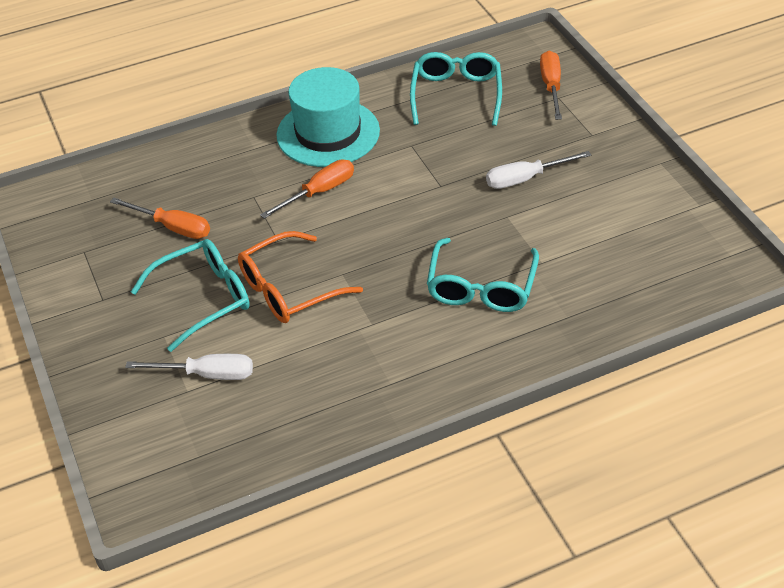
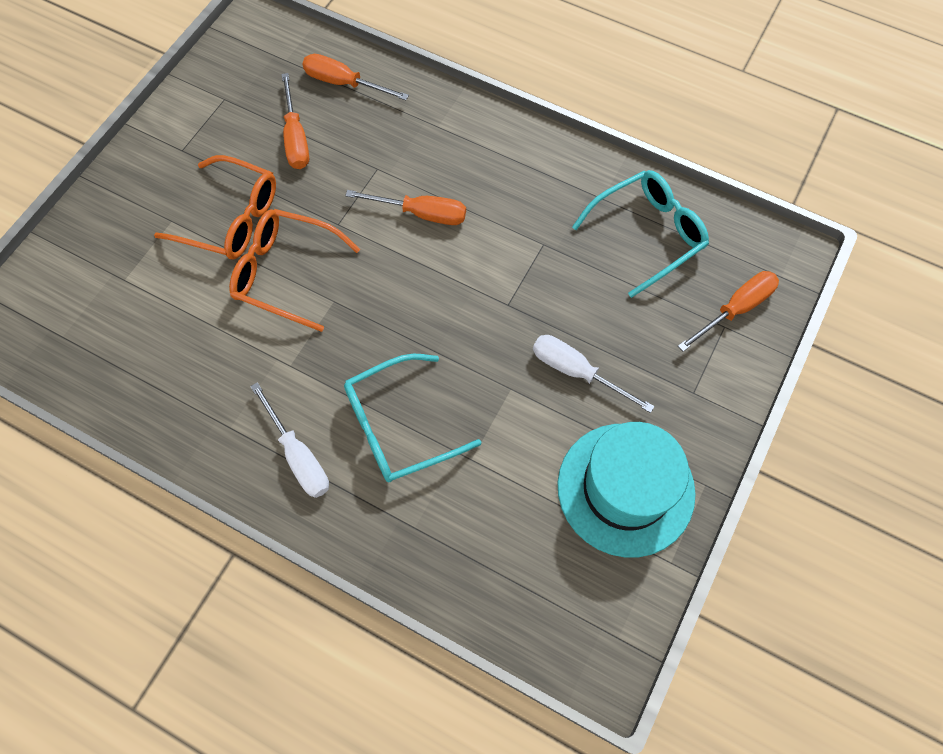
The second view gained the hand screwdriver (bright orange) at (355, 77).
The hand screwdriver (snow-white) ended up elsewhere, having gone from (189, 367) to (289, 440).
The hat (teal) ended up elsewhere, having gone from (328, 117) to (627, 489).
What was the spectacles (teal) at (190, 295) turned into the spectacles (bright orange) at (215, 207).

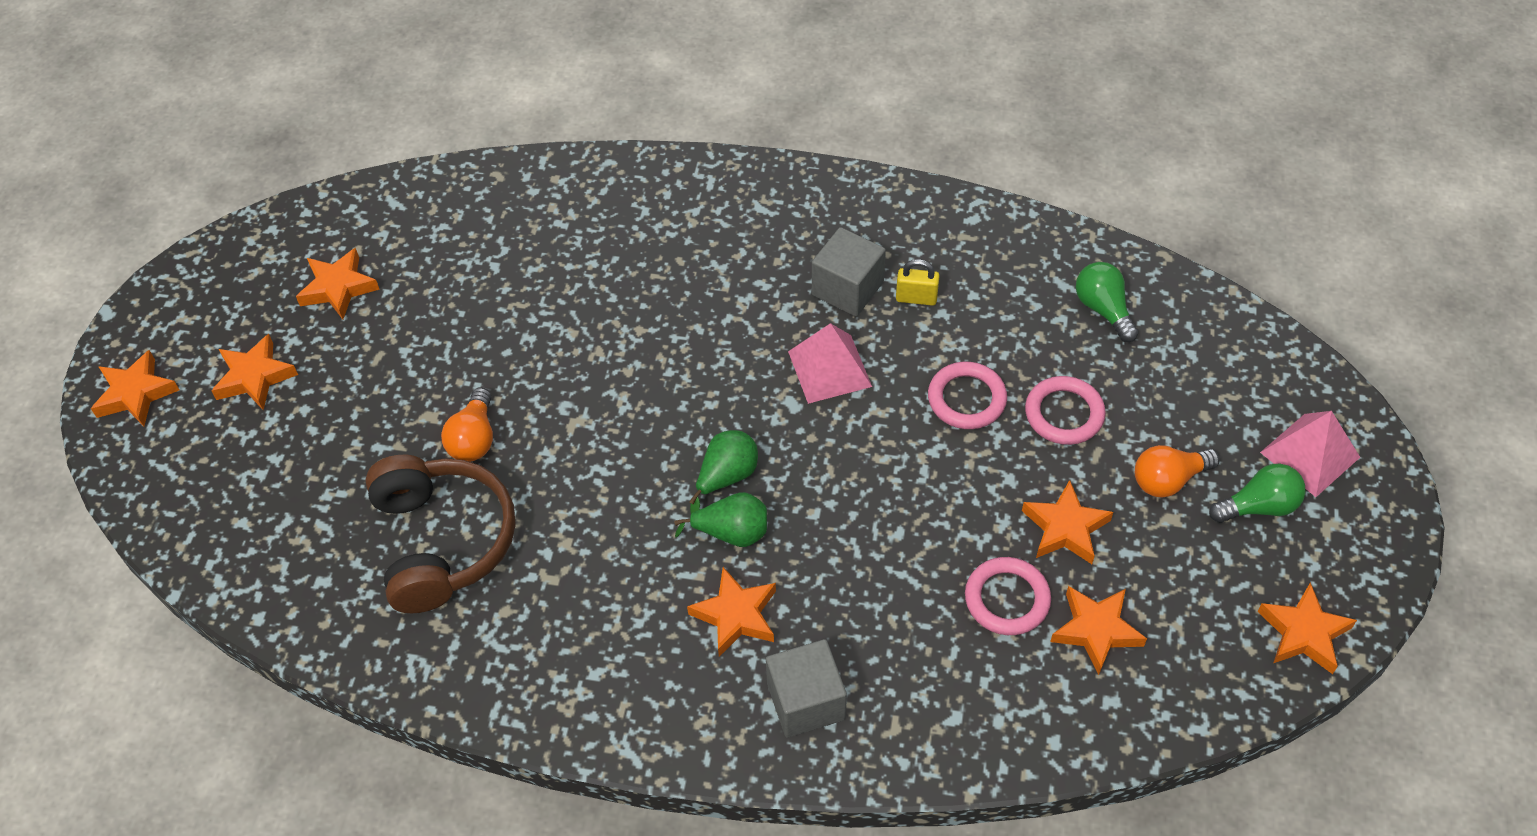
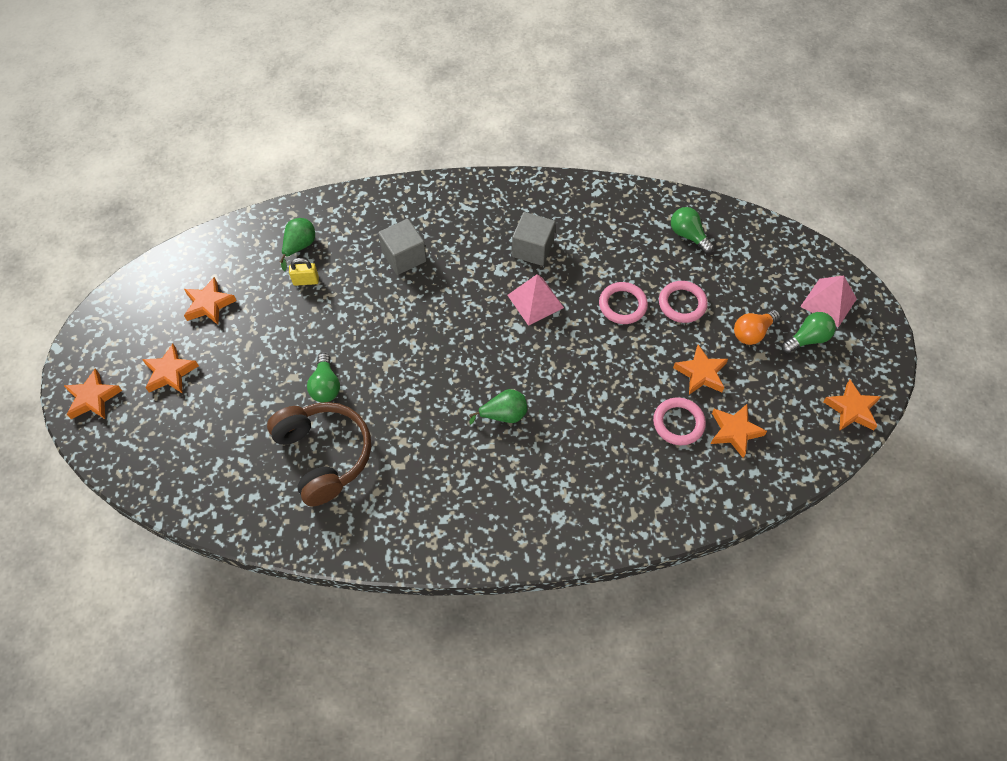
The second view lost the star shape (bright orange) at (731, 612).
The pear (leaf-green) ended up elsewhere, having gone from (723, 472) to (297, 244).
The solid cube (grey) ended up elsewhere, having gone from (806, 688) to (402, 247).
The padlock (bright yellow) ended up elsewhere, having gone from (917, 282) to (304, 272).
What was the light bulb (bright orange) at (467, 424) turned into the light bulb (leaf-green) at (323, 378).

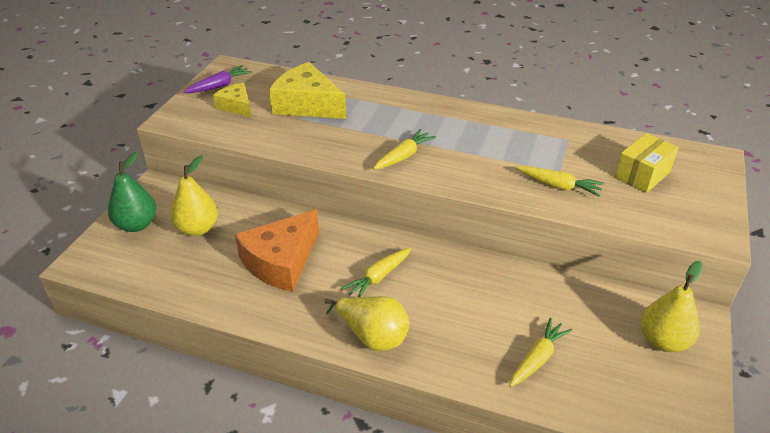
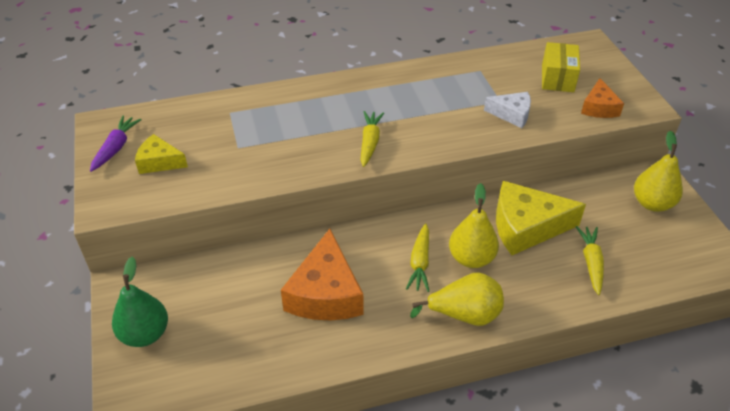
The second view gained the piece of cheese (bright orange) at (602, 98).
The pear (bright yellow) ended up elsewhere, having gone from (194, 196) to (474, 225).
The piece of cheese (bright yellow) ended up elsewhere, having gone from (307, 90) to (541, 218).
Where the root vegetable (bright yellow) stood at (560, 181), the piece of cheese (snow-white) came to stand at (507, 110).

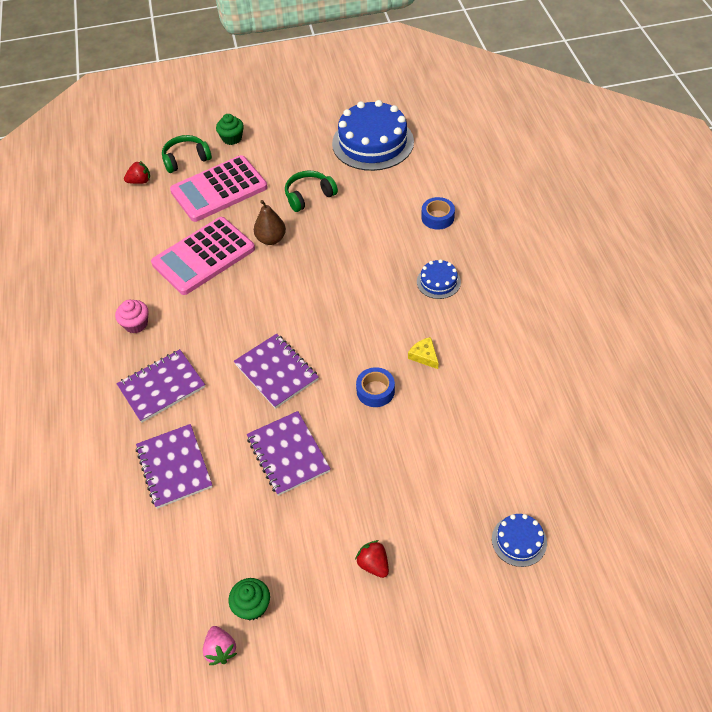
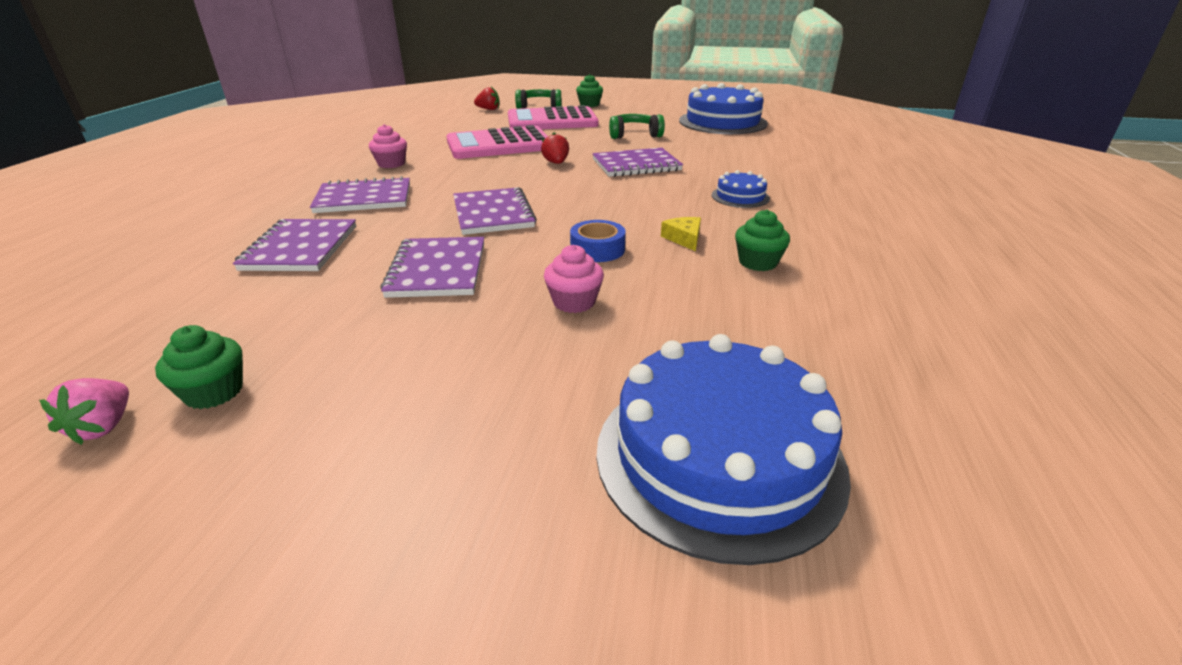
The second view lost the pear (brown) at (270, 222).
The second view lost the sticky tape (blue) at (438, 213).
The second view gained the fairy cake (rose-pink) at (574, 279).
The second view gained the notepad (royal purple) at (637, 162).
The second view gained the fairy cake (leaf-green) at (762, 240).
The berry (crimson) ended up elsewhere, having gone from (372, 559) to (555, 148).
The size of the layer cake (blue) at (519, 540) changed by a factor of 2.14.

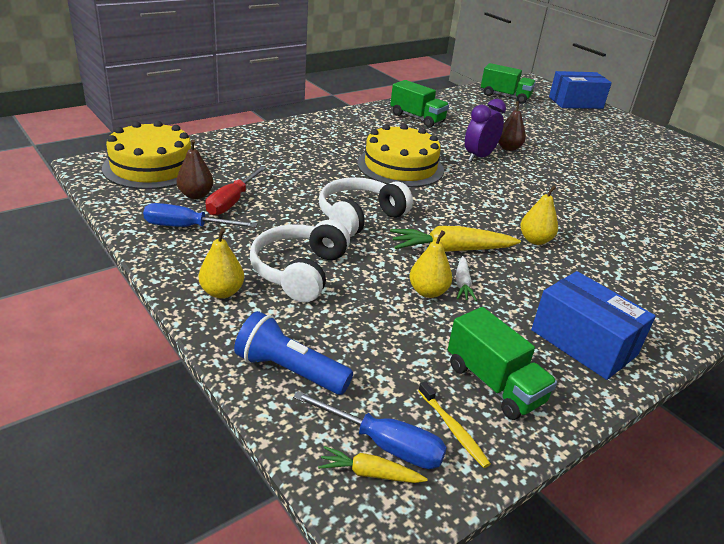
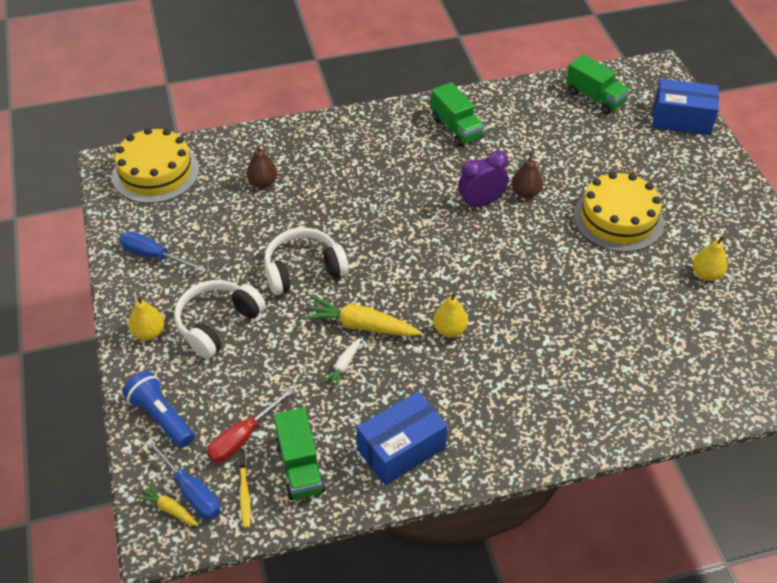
The pear (brown) ended up elsewhere, having gone from (195, 169) to (262, 166).
The hand screwdriver (crimson) ended up elsewhere, having gone from (236, 191) to (250, 425).
The layer cake (bright yellow) ended up elsewhere, having gone from (400, 155) to (618, 212).
The pear (bright yellow) ended up elsewhere, having gone from (430, 264) to (710, 258).
The box (blue) at (593, 325) ended up facing another way, 75 degrees clockwise from before.

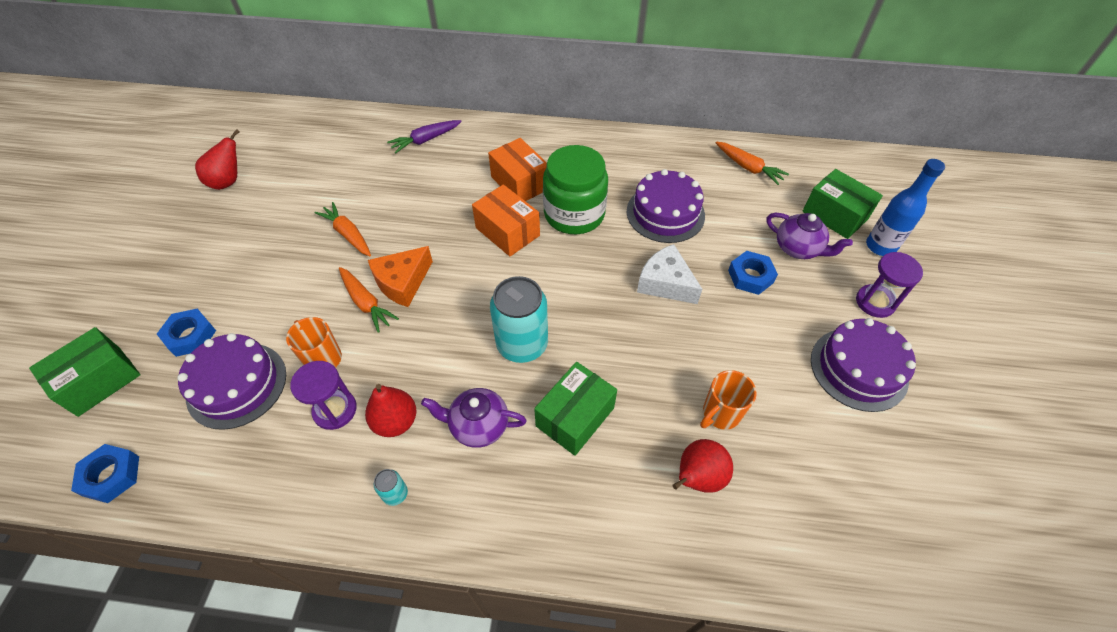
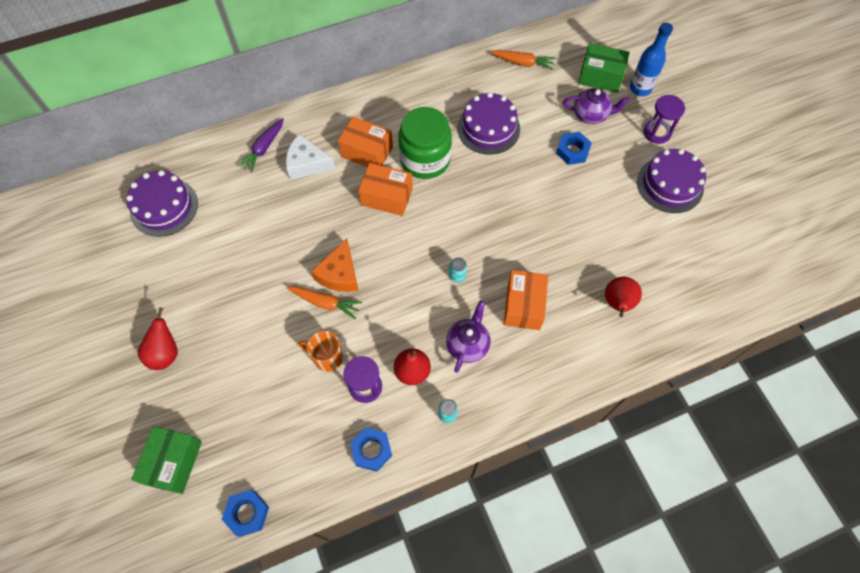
The second view lost the root vegetable (bright orange) at (342, 229).
The second view lost the tea mug (bright orange) at (728, 400).
The hex nut (blue) ended up elsewhere, having gone from (186, 333) to (371, 450).
The layer cake (royal purple) ended up elsewhere, having gone from (231, 381) to (162, 203).
The pear (crimson) ended up elsewhere, having gone from (217, 159) to (158, 338).
The piece of cheese (snow-white) ended up elsewhere, having gone from (669, 274) to (310, 157).
What was the box (leaf-green) at (575, 409) turned into the box (bright orange) at (526, 300).
The tea pot (royal purple) at (474, 418) ended up facing another way, 135 degrees clockwise from before.
The size of the soda can (teal) at (519, 319) changed by a factor of 0.43.

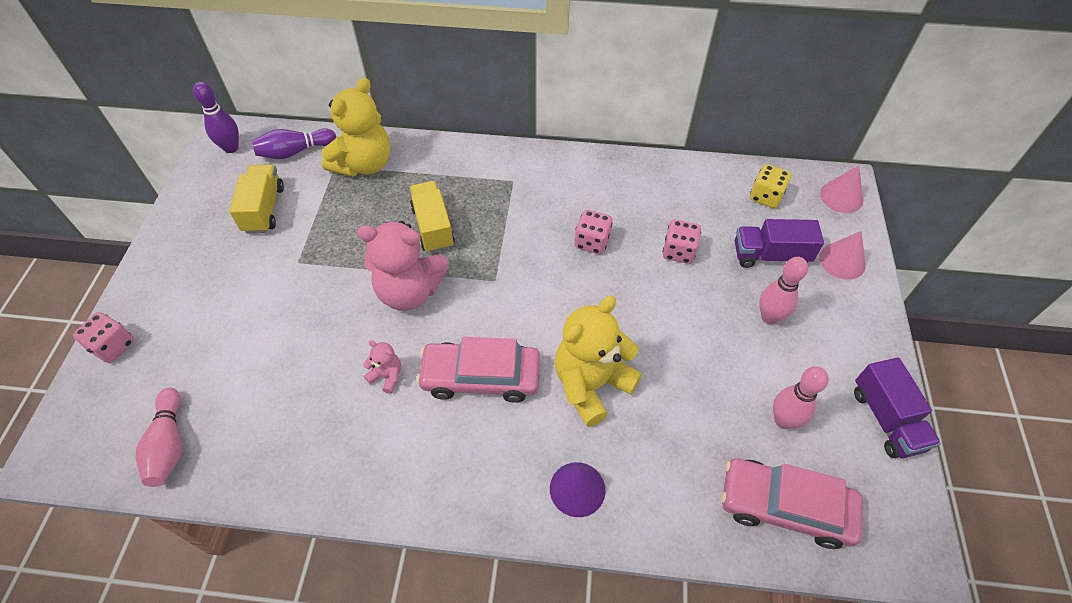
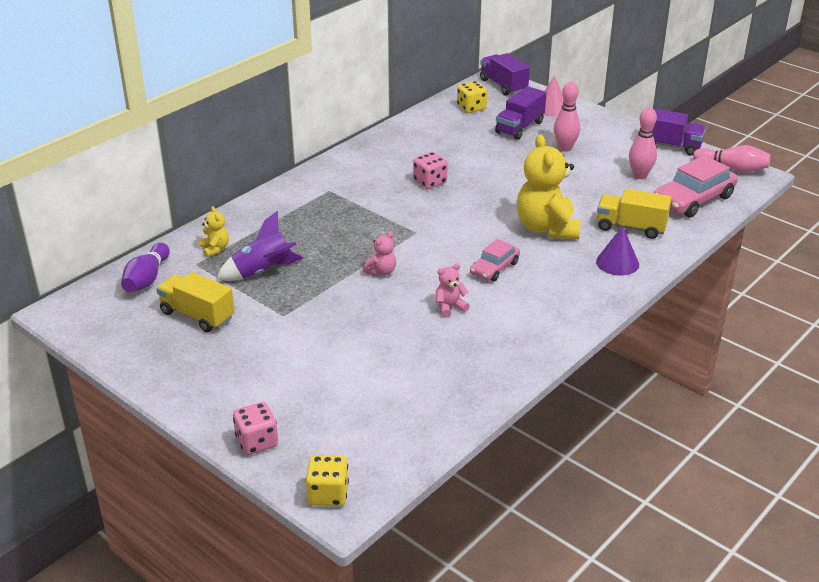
The second view lost the skittle (royal purple) at (216, 117).
The second view lost the dice (rose-pink) at (682, 242).
The second view gained the toy rocket (royal purple) at (260, 246).
The second view gained the dice (bright yellow) at (327, 480).
The skittle (rose-pink) ended up elsewhere, having gone from (159, 437) to (732, 159).
The lorry (bright yellow) ended up elsewhere, having gone from (432, 217) to (634, 214).
Where the cone shape (rose-pink) stood at (841, 189), the lorry (royal purple) came to stand at (505, 74).
The size of the teddy (bright yellow) at (355, 127) changed by a factor of 0.45.
The size of the teddy (rose-pink) at (403, 266) changed by a factor of 0.45.
The size of the car (rose-pink) at (478, 370) changed by a factor of 0.59.

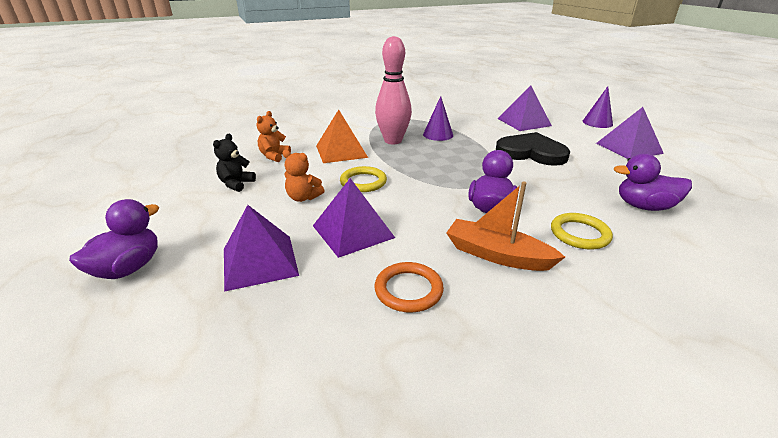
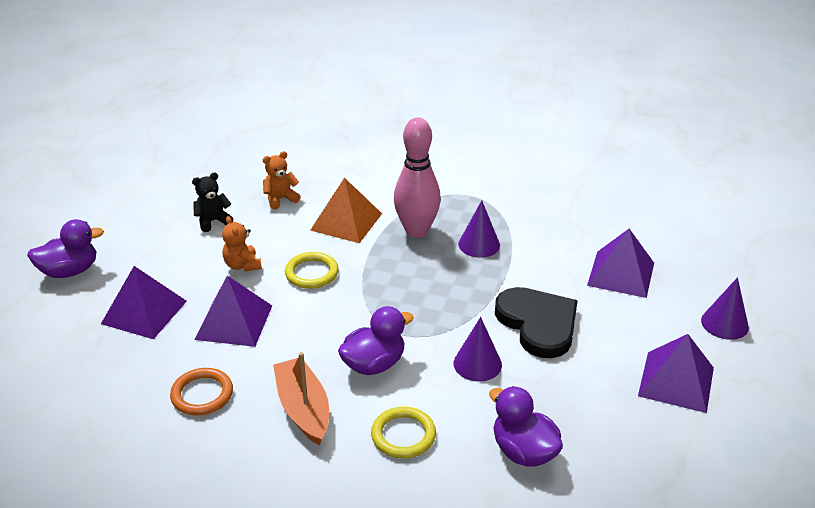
The second view gained the cone shape (royal purple) at (478, 349).

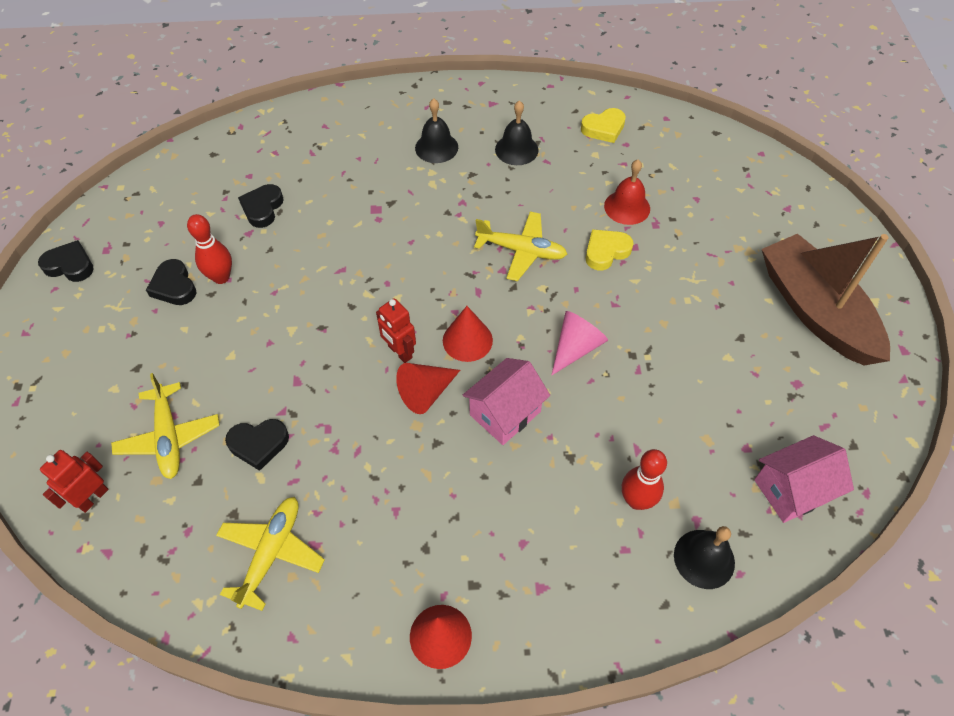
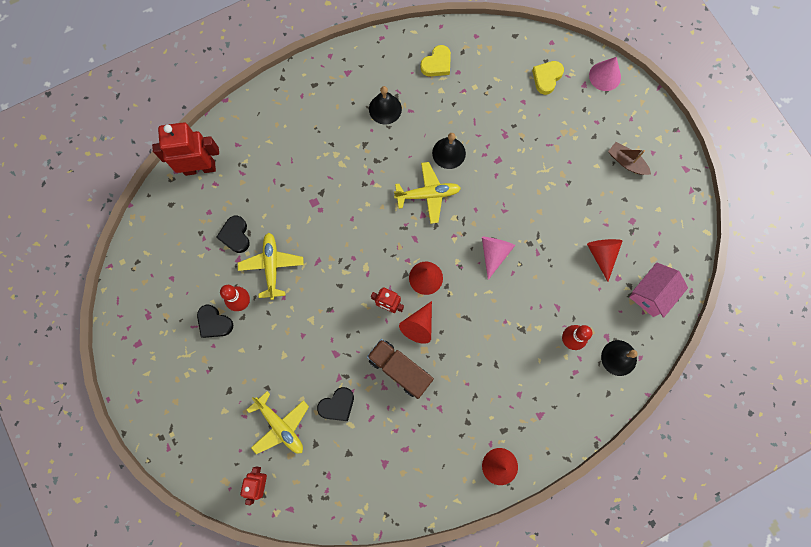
The second view lost the heart (jet-black) at (66, 261).
The second view lost the cottage (rose-pink) at (506, 401).
The second view lost the school bell (crimson) at (627, 192).
The second view gained the robot (crimson) at (185, 149).
The second view gained the lorry (brown) at (400, 369).
The second view gained the cone shape (crimson) at (605, 260).
The second view gained the cone shape (rose-pink) at (605, 74).
The toy plane (bright yellow) ended up elsewhere, having gone from (270, 554) to (271, 266).
The school bell (jet-black) ended up elsewhere, having gone from (436, 130) to (449, 151).
The heart (bright yellow) ended up elsewhere, having gone from (609, 249) to (548, 78).
The size of the sailboat (brown) at (826, 299) changed by a factor of 0.44.

